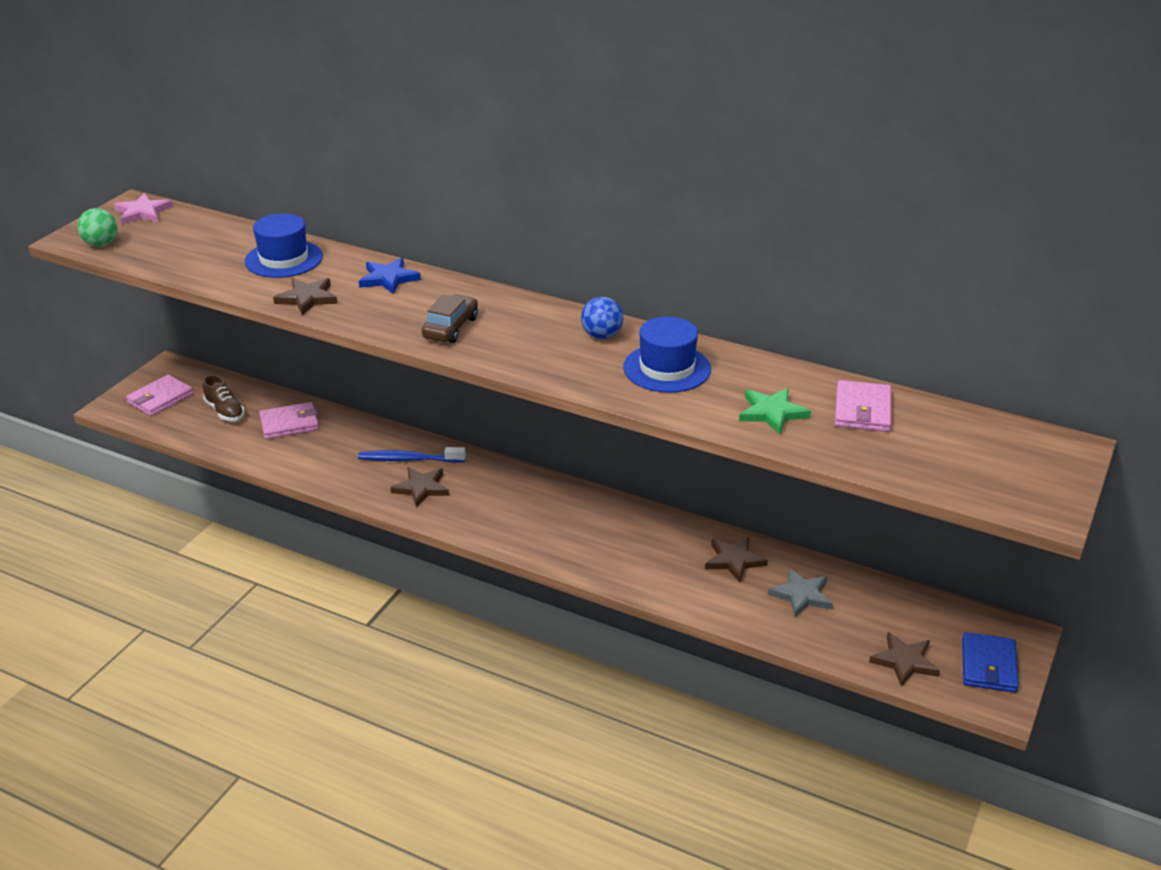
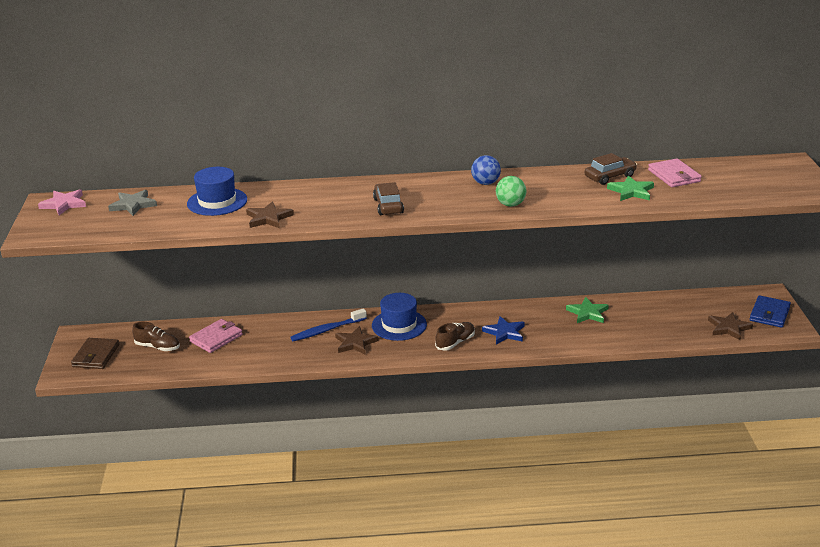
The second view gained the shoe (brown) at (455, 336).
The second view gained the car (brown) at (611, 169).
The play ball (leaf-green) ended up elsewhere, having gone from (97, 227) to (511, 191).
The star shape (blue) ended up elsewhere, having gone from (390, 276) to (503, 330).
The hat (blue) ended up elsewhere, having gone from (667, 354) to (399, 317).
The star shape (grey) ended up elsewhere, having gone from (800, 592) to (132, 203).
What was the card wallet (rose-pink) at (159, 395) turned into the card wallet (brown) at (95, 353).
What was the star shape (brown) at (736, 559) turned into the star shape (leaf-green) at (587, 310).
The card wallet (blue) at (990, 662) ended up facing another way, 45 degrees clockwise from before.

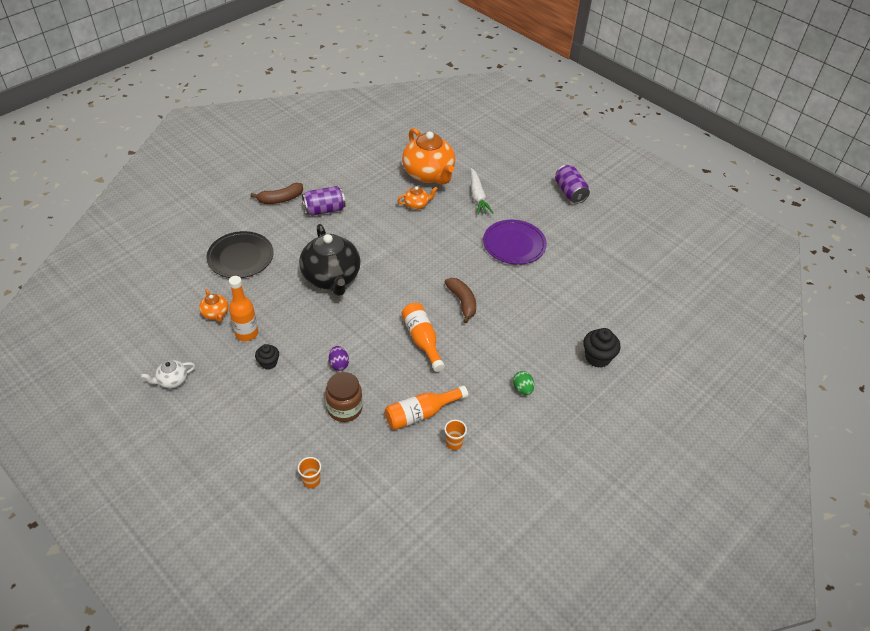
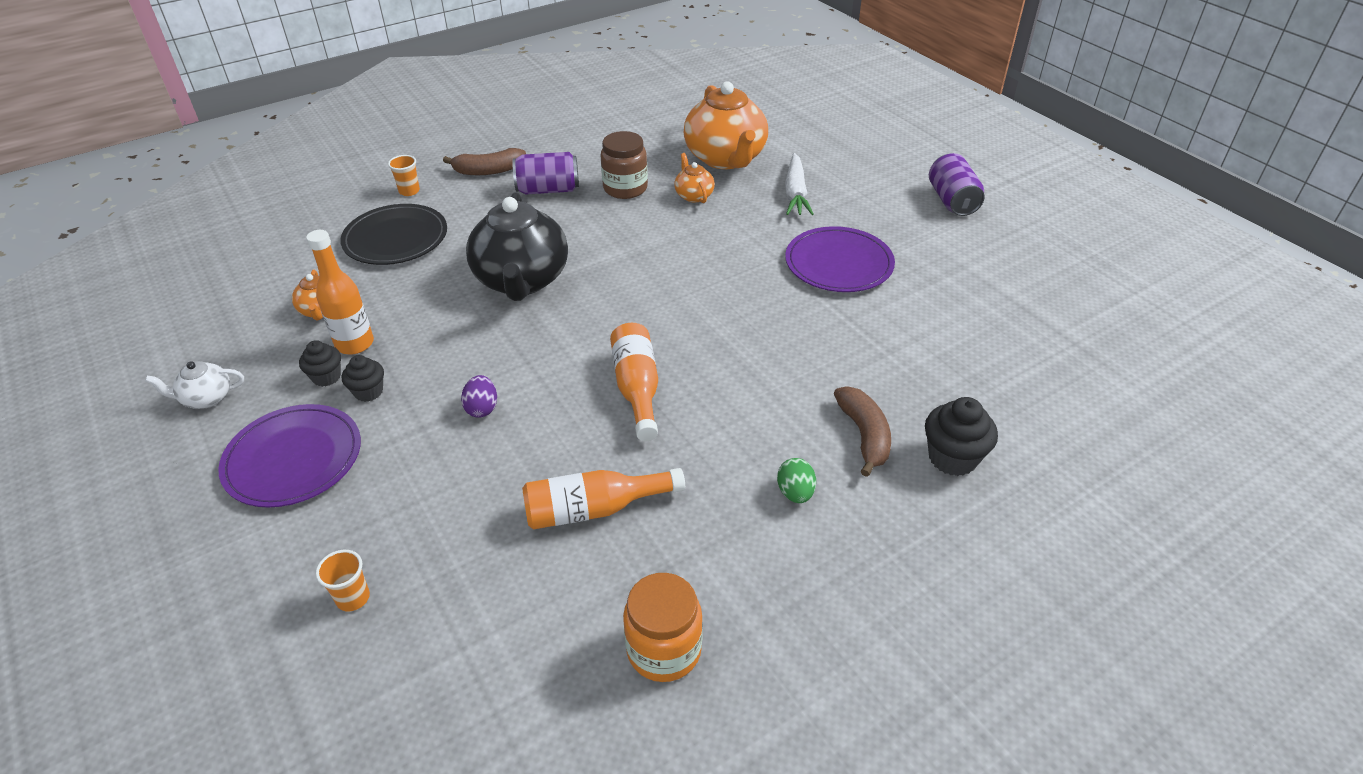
The second view gained the plate (royal purple) at (289, 456).
The second view gained the fairy cake (jet-black) at (320, 363).
The second view gained the jam jar (bright orange) at (663, 627).
The jam jar (brown) ended up elsewhere, having gone from (344, 397) to (624, 165).
The tumbler (bright orange) ended up elsewhere, having gone from (455, 435) to (404, 175).
The banana fruit (brown) ended up elsewhere, having gone from (460, 300) to (862, 431).
The tea pot (bright orange) at (417, 198) ended up facing another way, 105 degrees counterclockwise from before.

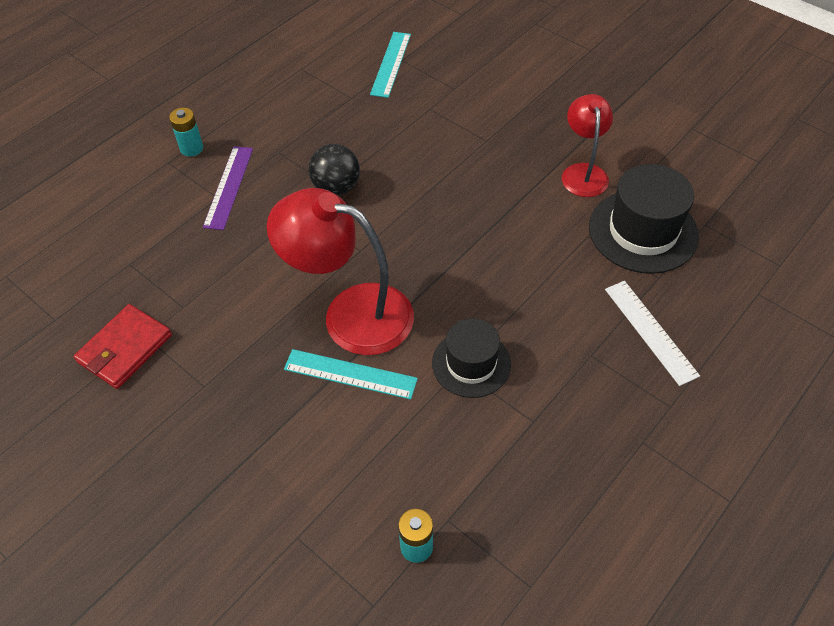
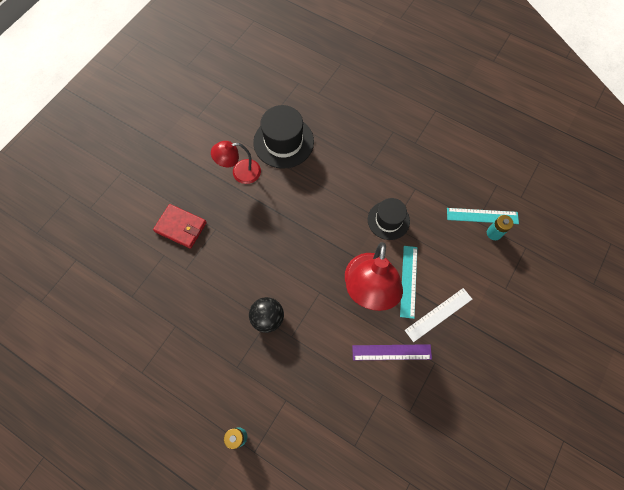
The card wallet (crimson) ended up elsewhere, having gone from (123, 346) to (180, 226).
The ruler (royal purple) ended up elsewhere, having gone from (228, 188) to (392, 352).
The ruler (teal) ended up elsewhere, having gone from (390, 65) to (483, 216).
The ruler (snow-white) ended up elsewhere, having gone from (652, 333) to (438, 315).

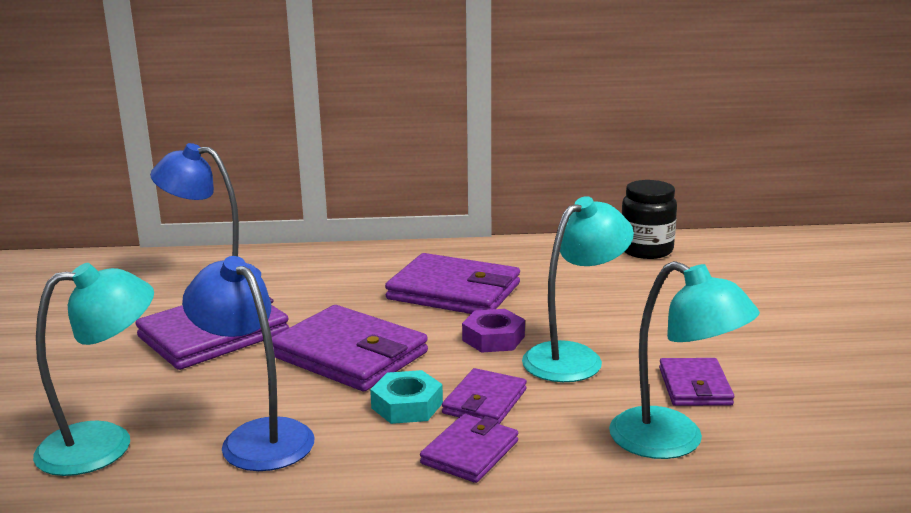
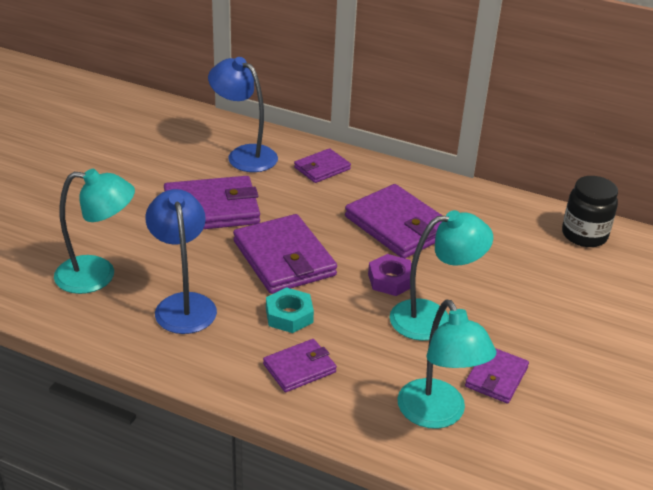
The card wallet (royal purple) ended up elsewhere, having gone from (484, 396) to (322, 165).

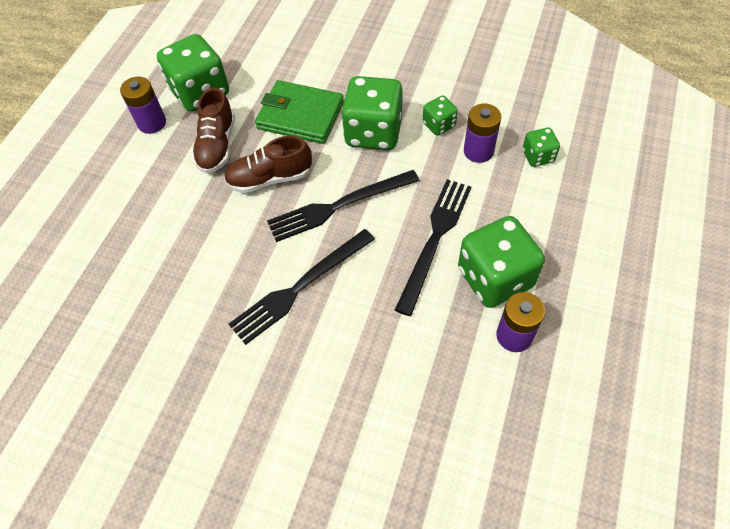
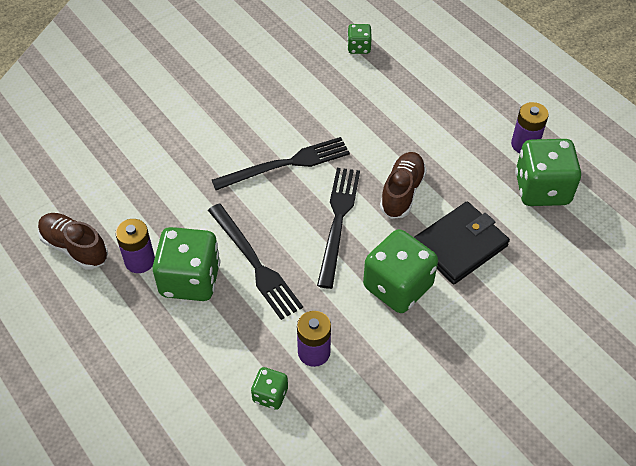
The shoe (brown) ended up elsewhere, having gone from (213, 131) to (73, 241).
The dice (leaf-green) ended up elsewhere, having gone from (440, 116) to (359, 39).
What was the card wallet (leaf-green) at (299, 112) turned into the card wallet (jet-black) at (462, 243).
The fork (jet-black) at (302, 287) ended up facing another way, 75 degrees clockwise from before.

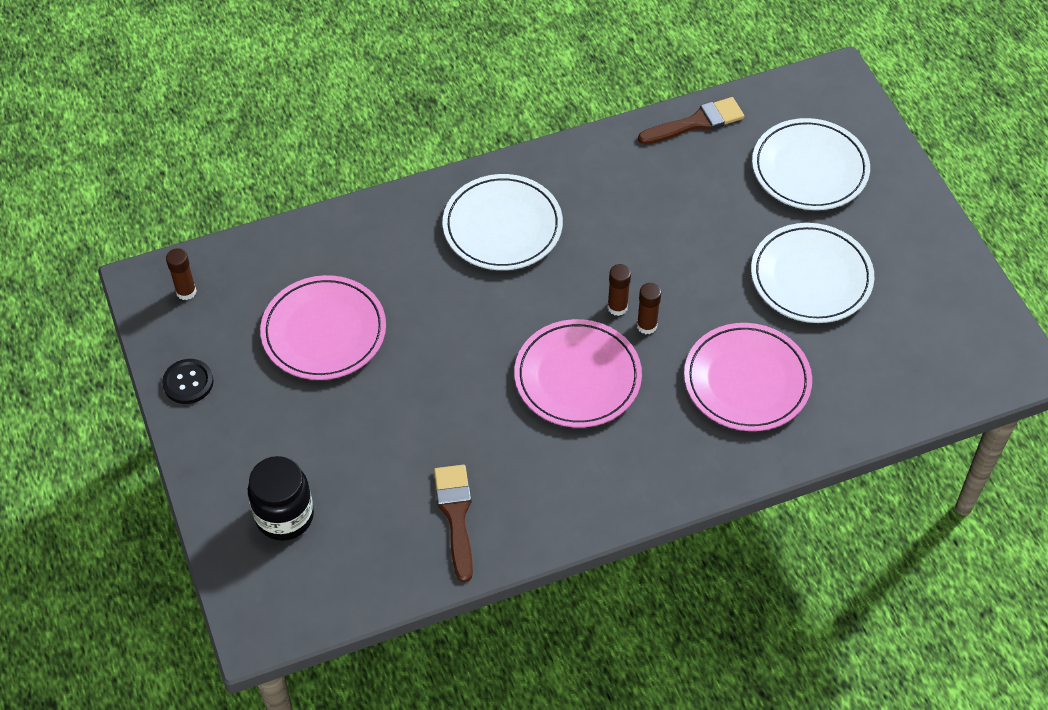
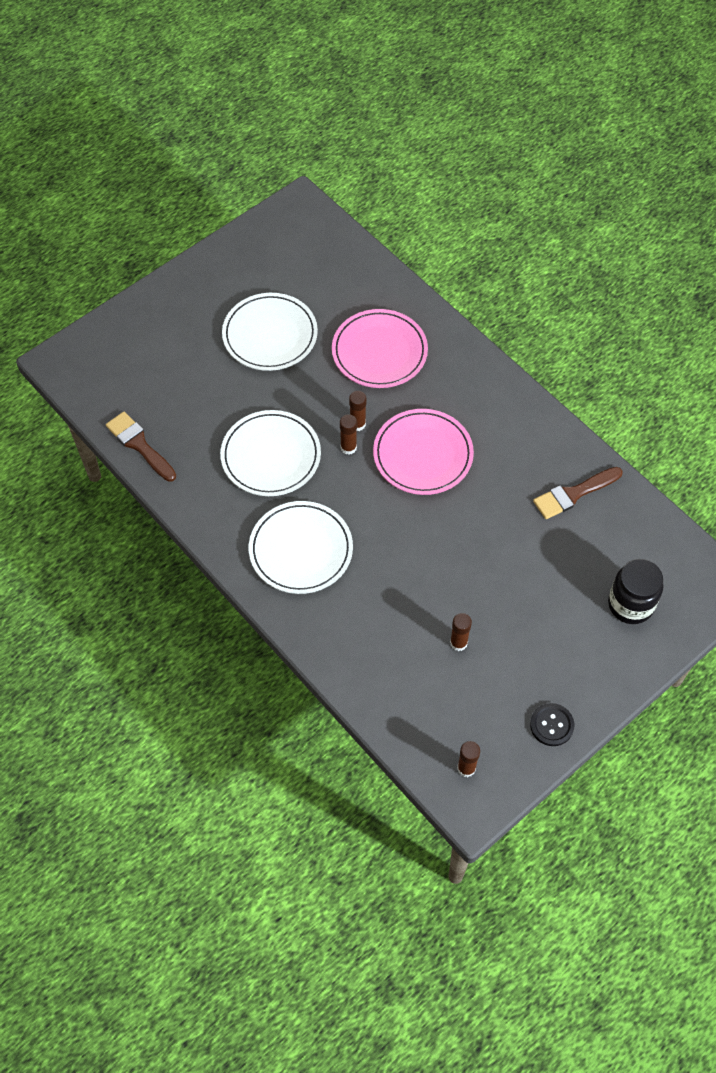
The plate (snow-white) ended up elsewhere, having gone from (811, 164) to (270, 453).
Where the plate (rose-pink) stood at (323, 327), the glue stick (brown) came to stand at (461, 632).

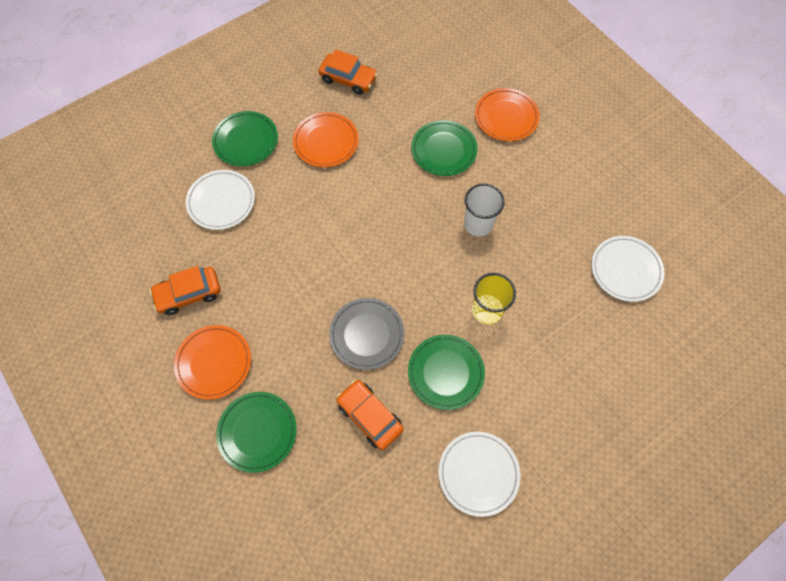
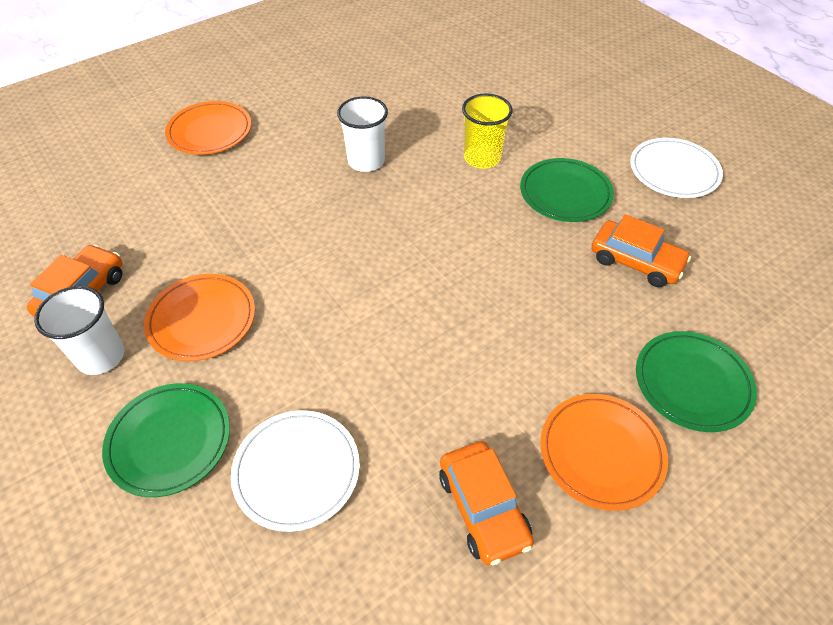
The second view lost the plate (grey) at (366, 334).
The second view lost the plate (leaf-green) at (444, 148).
The second view lost the plate (snow-white) at (627, 269).
The second view gained the tumbler (snow-white) at (79, 330).
The car (bright orange) at (370, 415) ended up facing another way, 105 degrees counterclockwise from before.

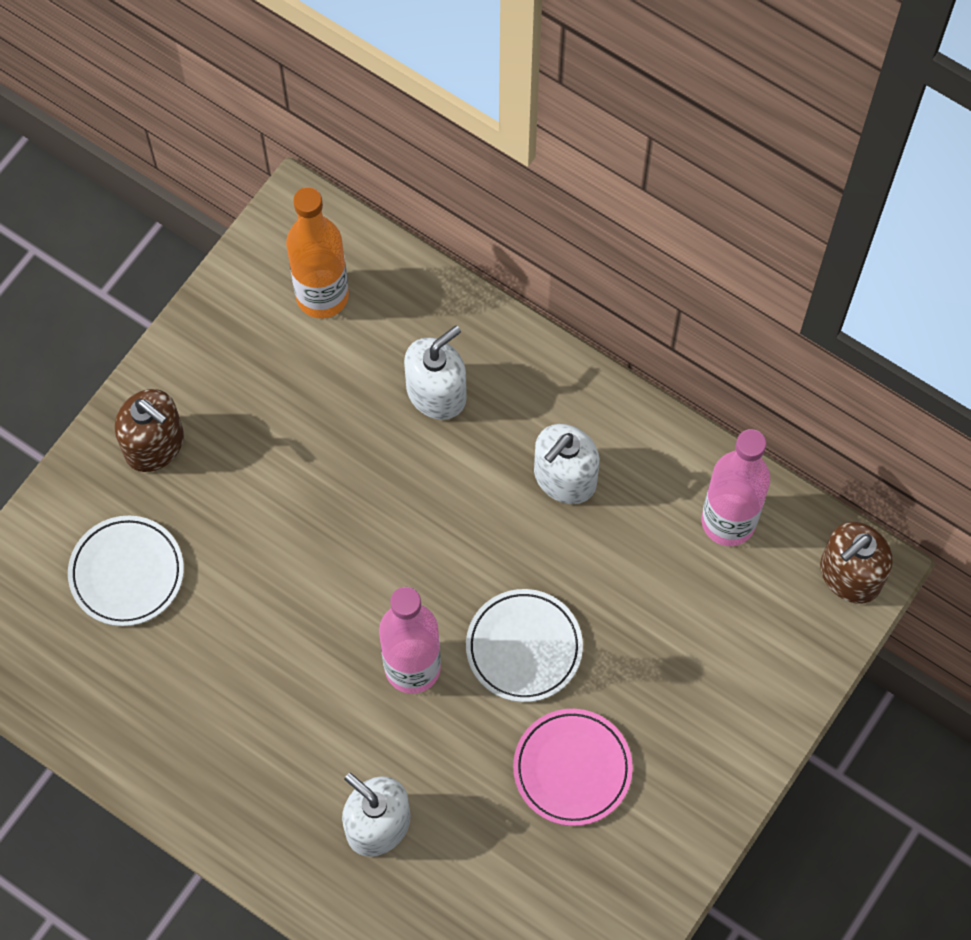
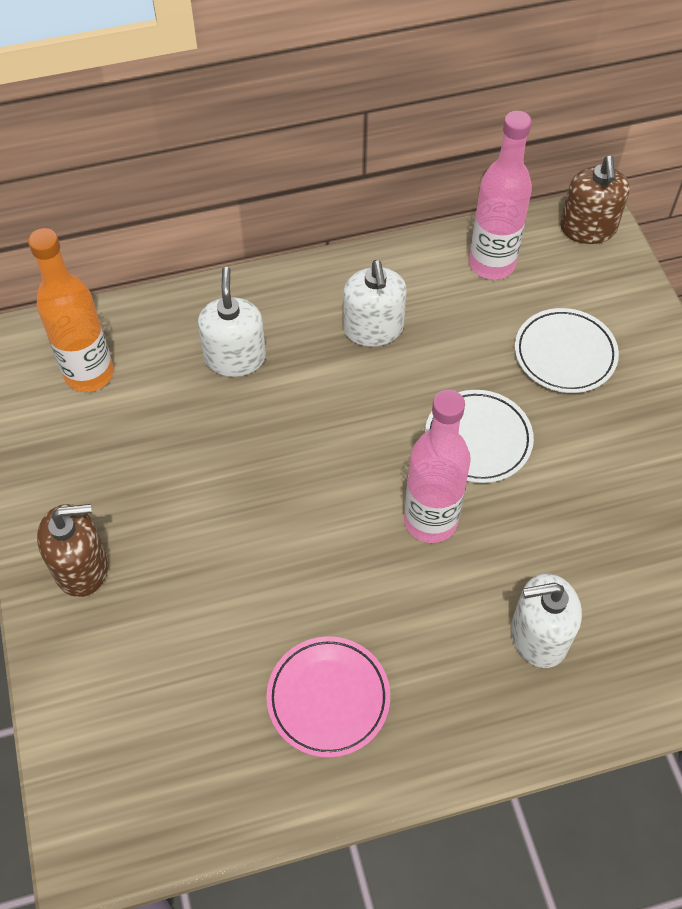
The plate (snow-white) ended up elsewhere, having gone from (126, 571) to (567, 350).
The plate (rose-pink) ended up elsewhere, having gone from (573, 767) to (328, 697).

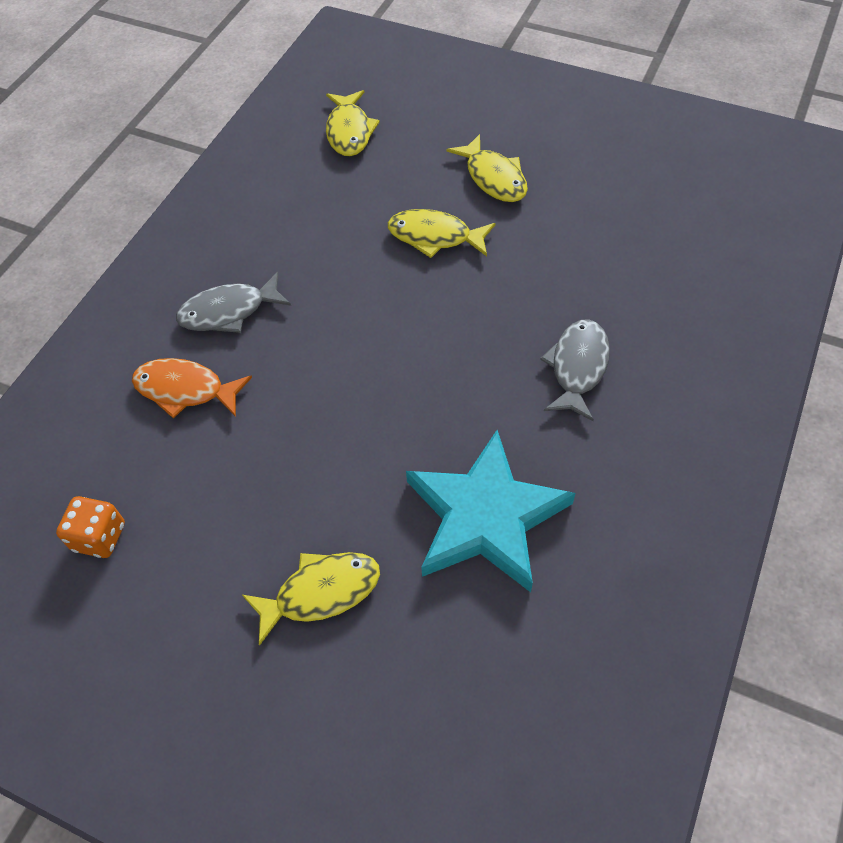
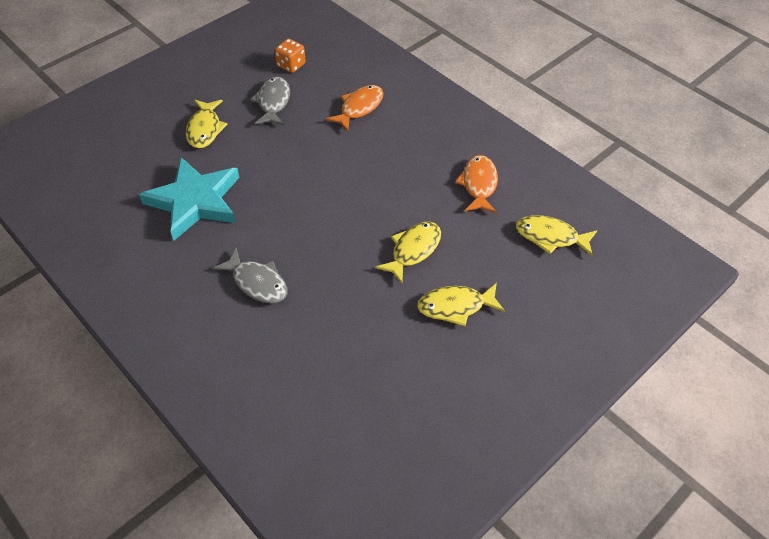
The second view gained the fish figure (bright orange) at (476, 184).
The fish figure (grey) ended up elsewhere, having gone from (233, 302) to (270, 101).

